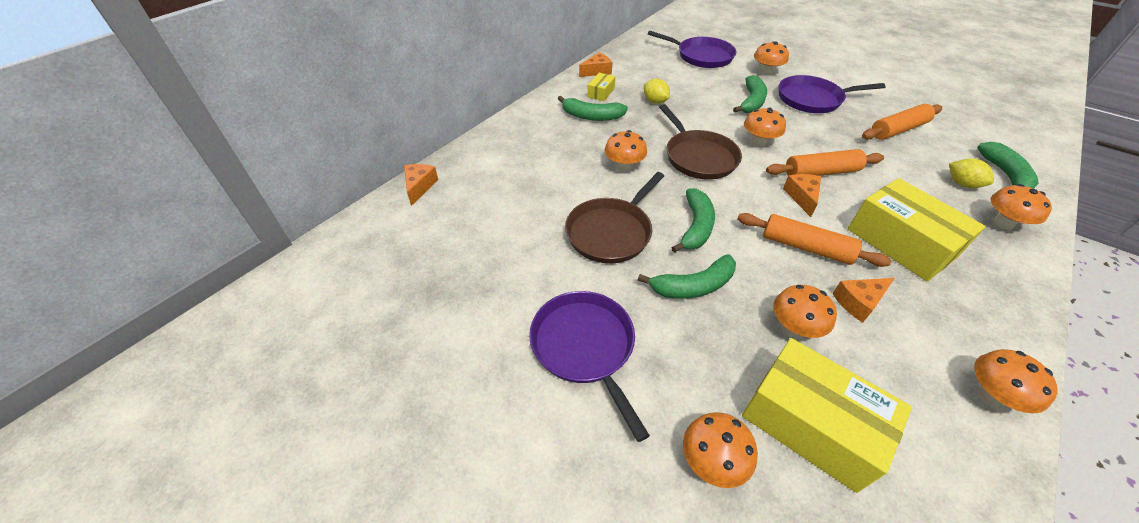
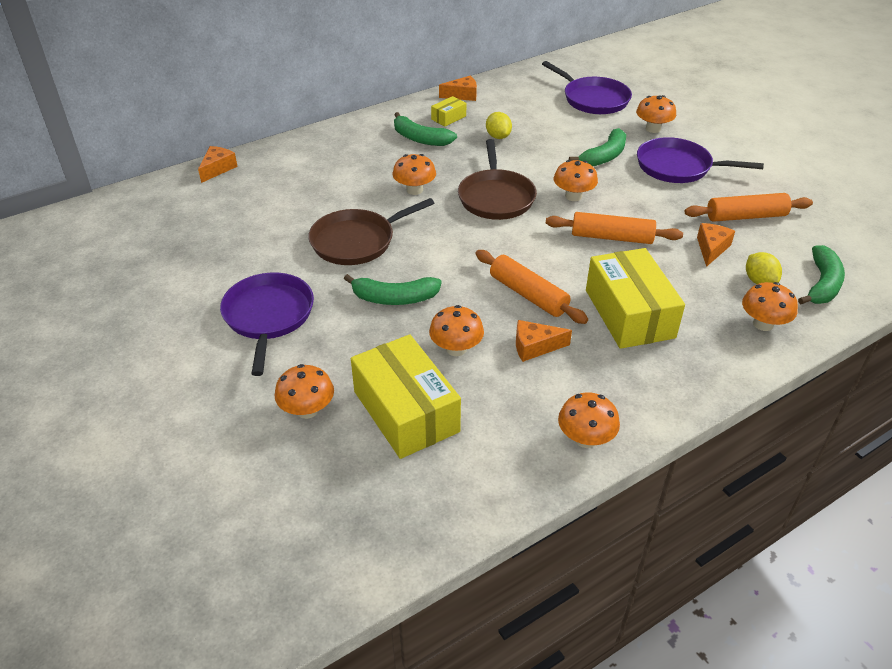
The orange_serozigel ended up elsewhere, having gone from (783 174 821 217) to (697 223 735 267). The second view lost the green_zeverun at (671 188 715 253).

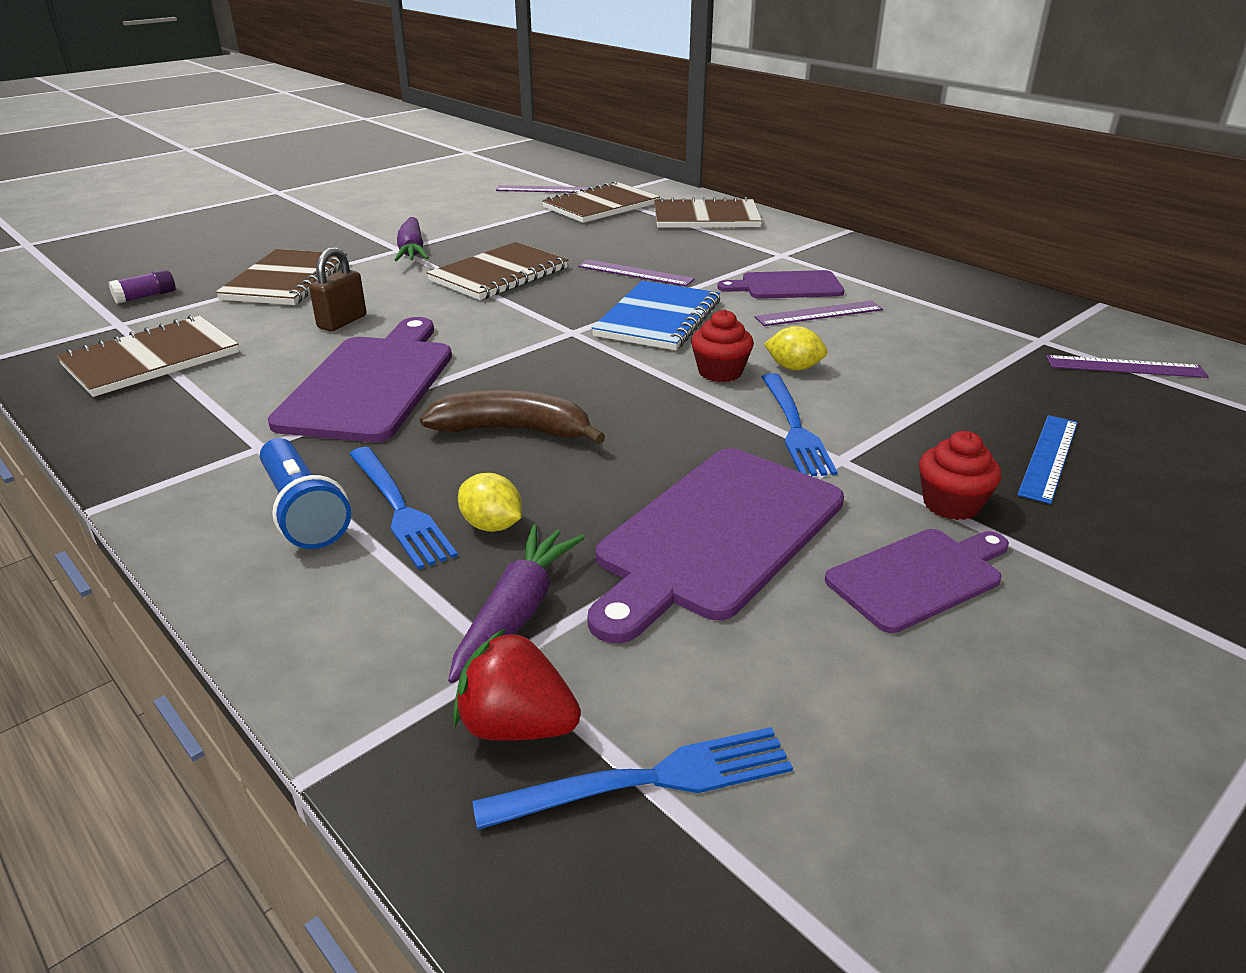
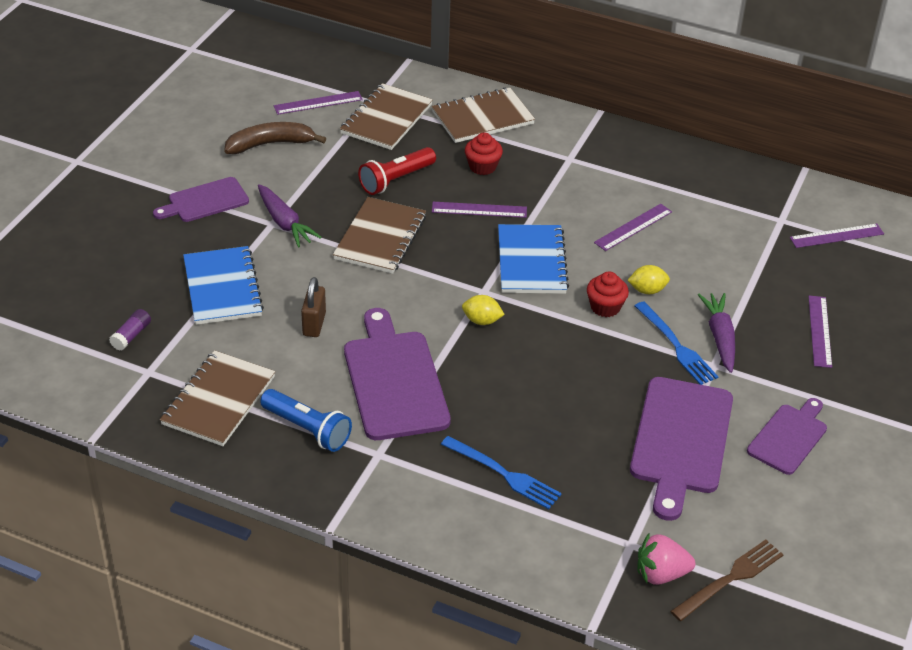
The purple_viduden ended up elsewhere, having gone from (717 270 845 299) to (153 177 249 222). What was the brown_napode at (216 249 347 305) turned into the blue_napode at (183 246 264 325). The brown_zeverun ended up elsewhere, having gone from (420 390 605 444) to (224 122 326 154). The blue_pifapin ended up elsewhere, having gone from (260 438 351 549) to (260 389 352 452). The second view gained the red_pifapin at (358 147 436 195). The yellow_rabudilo ended up elsewhere, having gone from (458 473 522 532) to (462 295 505 325). The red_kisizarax ended up elsewhere, having gone from (919 431 1001 520) to (465 132 503 175). What was the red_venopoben at (453 628 581 741) turned into the pink_venopoben at (637 534 695 585). What was the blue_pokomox at (472 727 793 830) turned into the brown_pokomox at (670 540 784 621). The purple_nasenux ended up elsewhere, having gone from (448 525 585 683) to (698 293 735 373). What was the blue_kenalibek at (1017 415 1078 504) turned into the purple_kenalibek at (808 296 832 368).

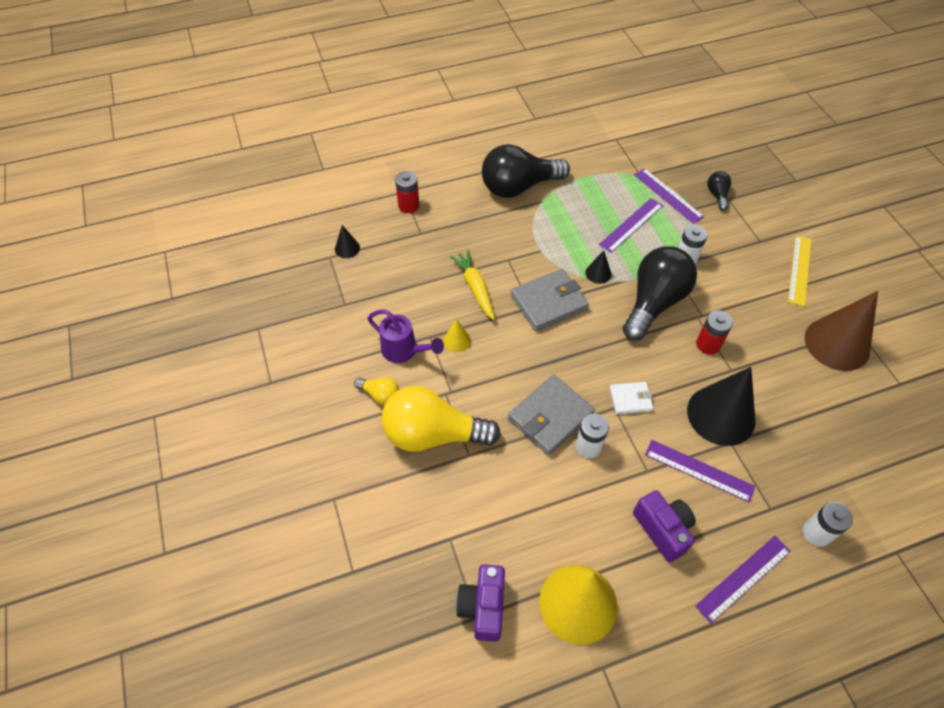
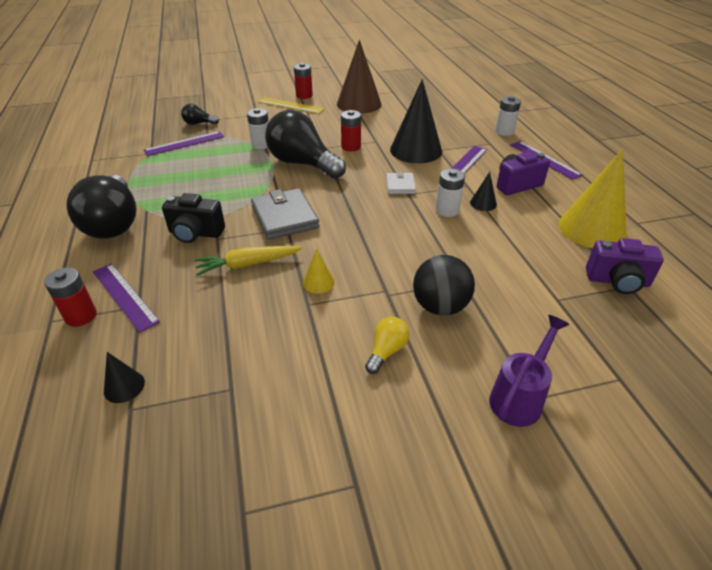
The purple_kenalibek ended up elsewhere, having gone from (599 198 663 253) to (93 263 160 333). The second view gained the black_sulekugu at (162 193 225 243). The second view gained the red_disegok at (294 63 313 99). Where the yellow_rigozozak stood at (382 386 501 452), the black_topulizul came to stand at (413 255 475 316). The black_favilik ended up elsewhere, having gone from (585 250 611 284) to (470 172 497 211). The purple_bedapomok ended up elsewhere, having gone from (368 309 444 363) to (489 315 569 427). The second view lost the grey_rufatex at (508 375 595 455).

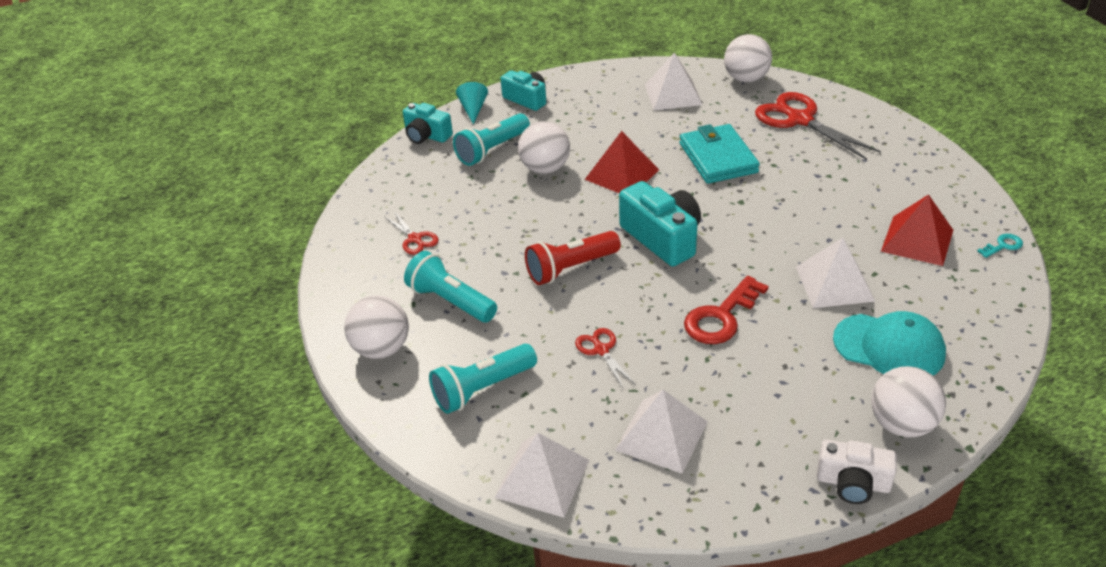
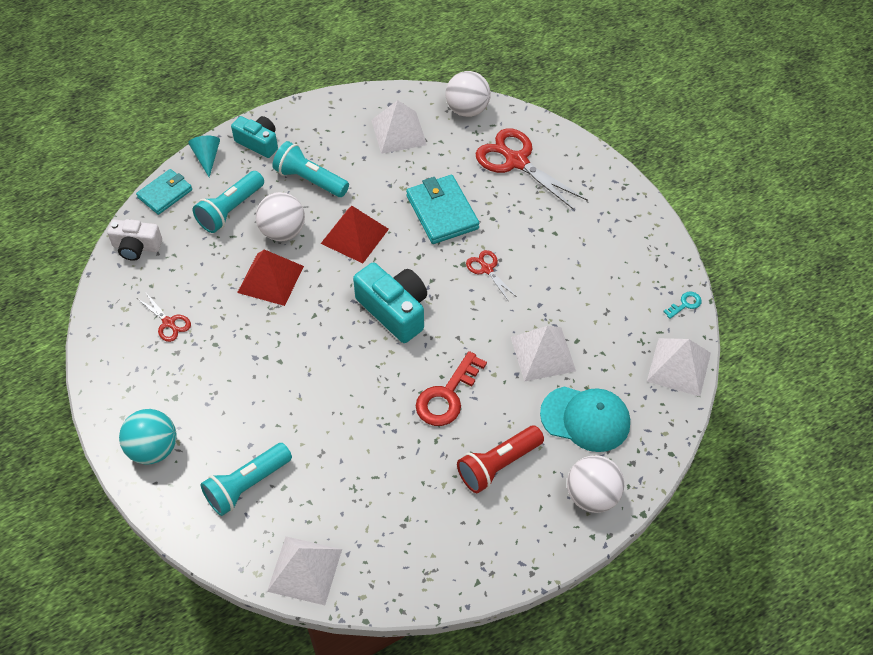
The white_sulekugu ended up elsewhere, having gone from (817 440 897 504) to (107 219 162 261). What was the white_topulizul at (344 296 409 359) turned into the turquoise_topulizul at (119 409 177 465). Where the turquoise_sulekugu stood at (403 103 453 144), the turquoise_rufatex came to stand at (136 169 192 215). The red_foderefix ended up elsewhere, having gone from (881 194 953 266) to (237 249 304 306). The turquoise_pifapin ended up elsewhere, having gone from (404 251 497 323) to (272 141 349 197). The red_pifapin ended up elsewhere, having gone from (525 231 621 285) to (457 426 544 493). The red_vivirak ended up elsewhere, having gone from (575 328 636 389) to (466 250 518 300). The white_foderefix ended up elsewhere, having gone from (615 390 707 474) to (647 338 711 397).

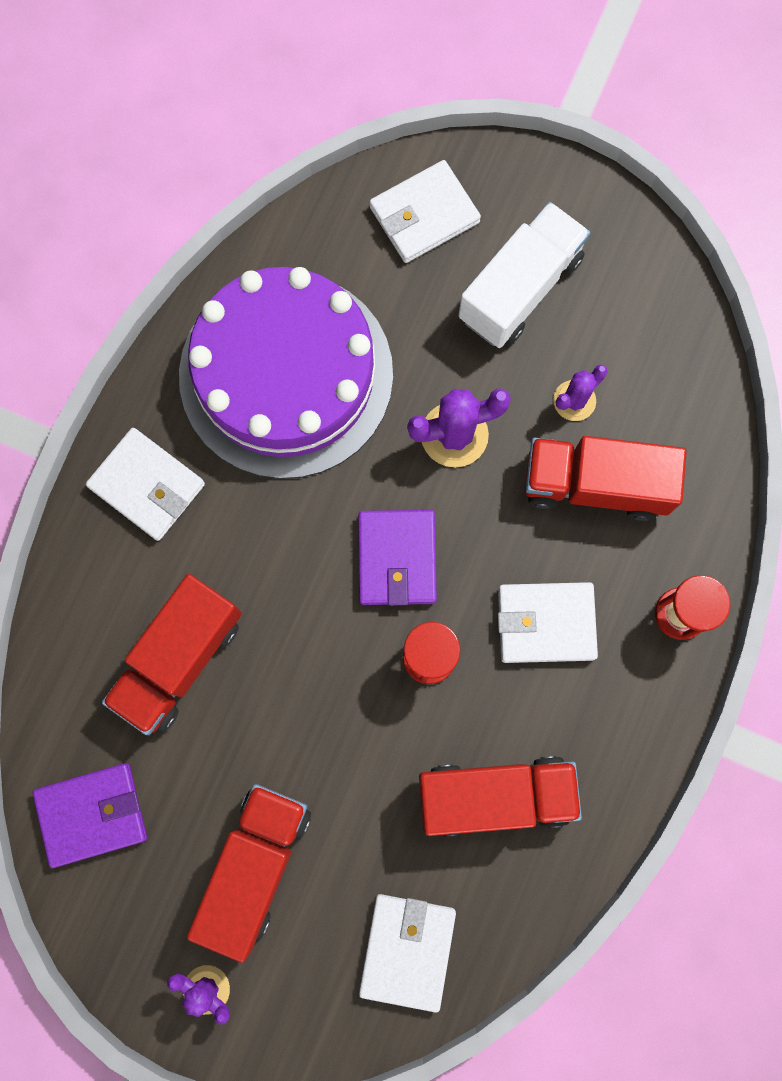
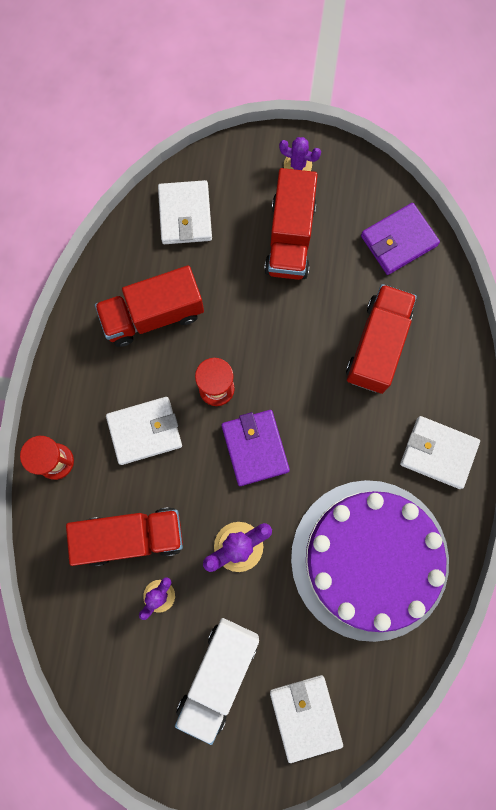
The white_rufatex at (370 160 481 263) ended up facing another way, 60 degrees counterclockwise from before.

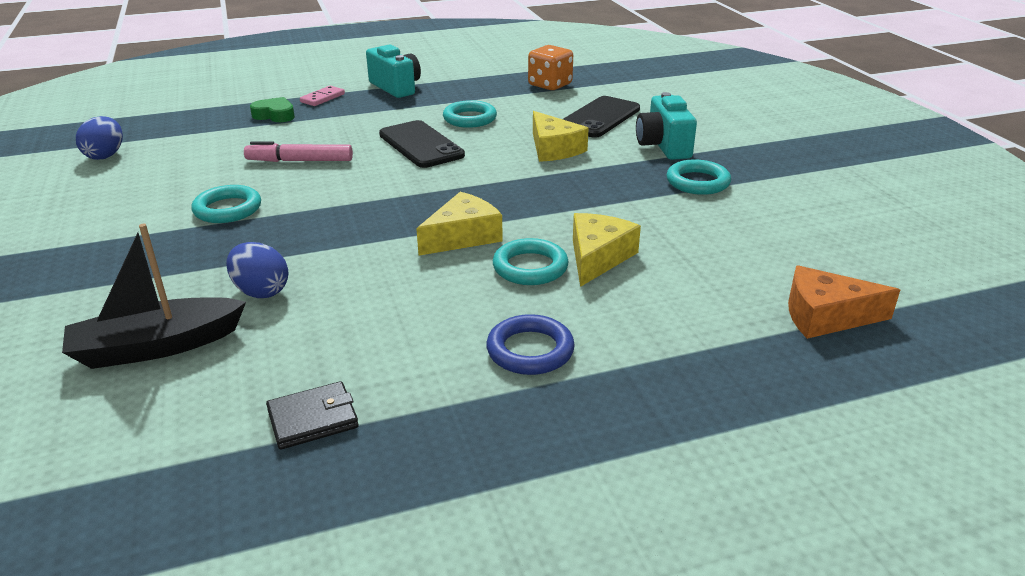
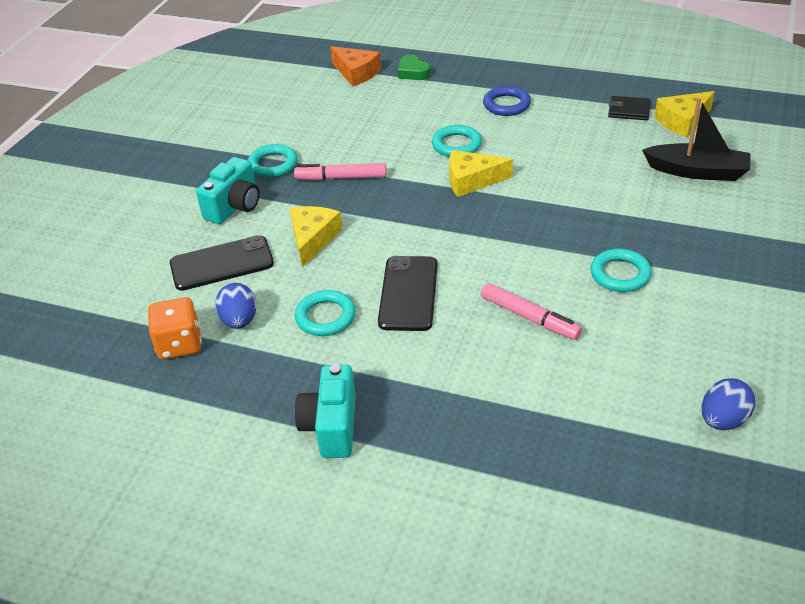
The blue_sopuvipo ended up elsewhere, having gone from (226 242 289 298) to (215 283 257 329). The second view gained the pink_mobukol at (294 163 386 180). The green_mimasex ended up elsewhere, having gone from (250 97 295 122) to (398 54 430 80). The yellow_serozigel ended up elsewhere, having gone from (573 213 641 287) to (654 91 715 137). The second view lost the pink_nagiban at (300 86 345 106).

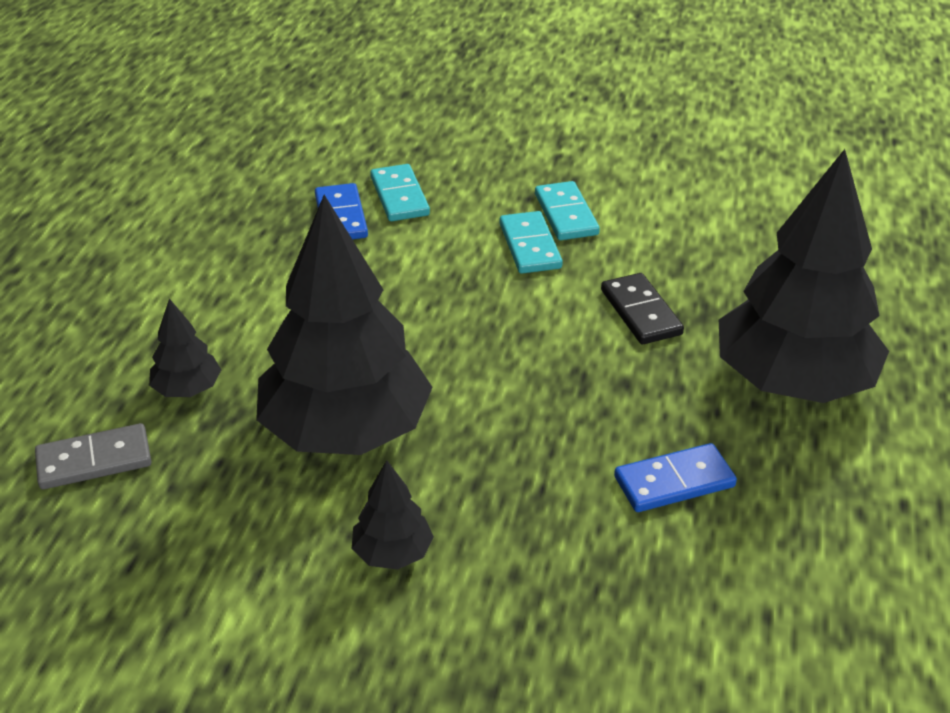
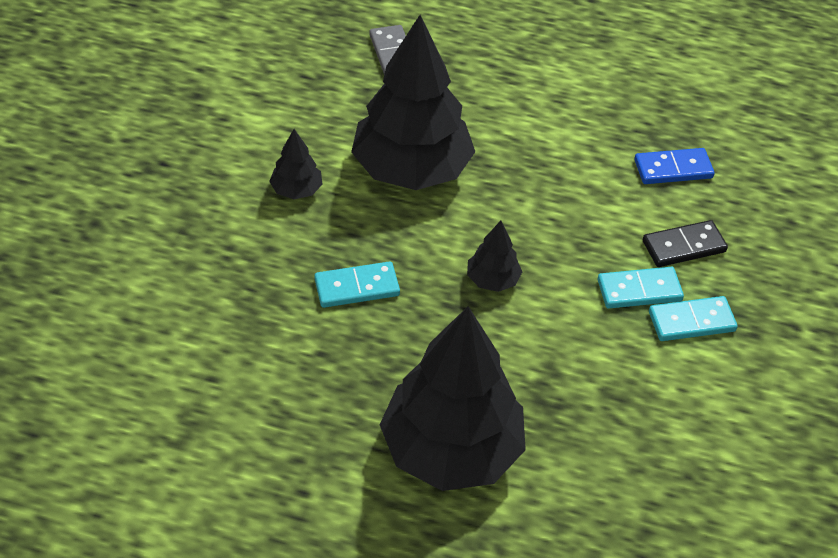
The turquoise_nagiban ended up elsewhere, having gone from (370 164 430 221) to (314 261 400 308). The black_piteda ended up elsewhere, having gone from (149 298 221 397) to (467 221 522 292). The black_nagiban ended up elsewhere, having gone from (601 273 684 344) to (643 220 728 267). The second view lost the blue_nagiban at (614 443 737 512).

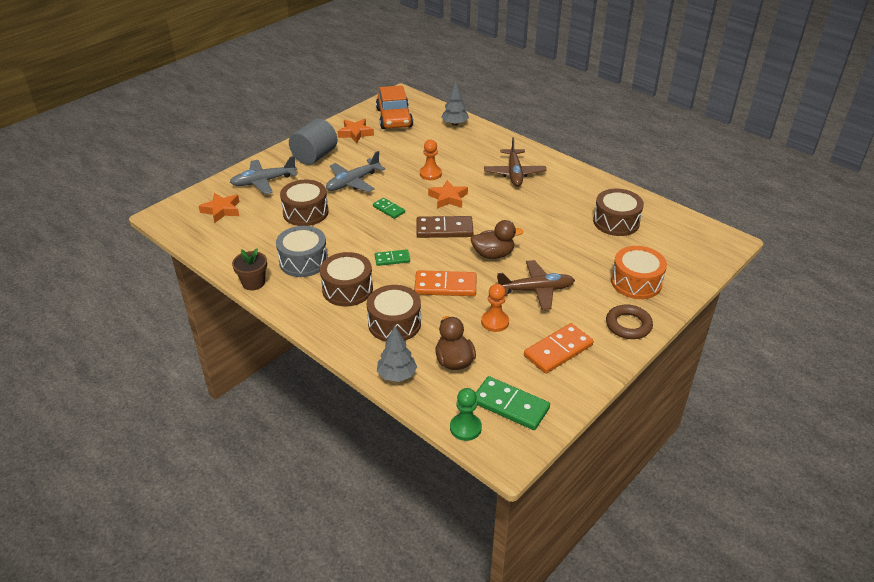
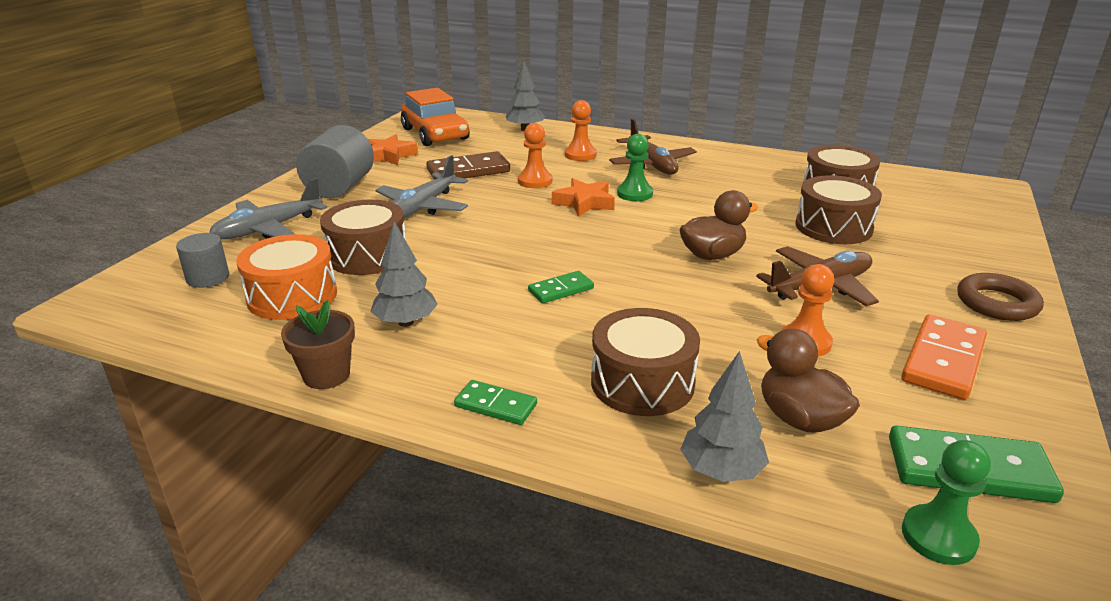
Where the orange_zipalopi stood at (199 193 239 223), the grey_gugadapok came to stand at (176 233 229 288). The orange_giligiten ended up elsewhere, having gone from (611 246 667 299) to (236 234 337 320). Where the grey_giligiten stood at (276 226 328 277), the grey_piteda came to stand at (370 221 438 327). The brown_nagiban ended up elsewhere, having gone from (416 216 473 238) to (426 151 510 180). The green_nagiban ended up elsewhere, having gone from (373 198 405 219) to (454 380 537 425). The second view gained the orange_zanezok at (565 100 596 161). The second view gained the green_zanezok at (617 134 653 201). The brown_giligiten ended up elsewhere, having gone from (320 252 373 306) to (796 175 882 244). The second view lost the orange_nagiban at (414 270 477 296).

